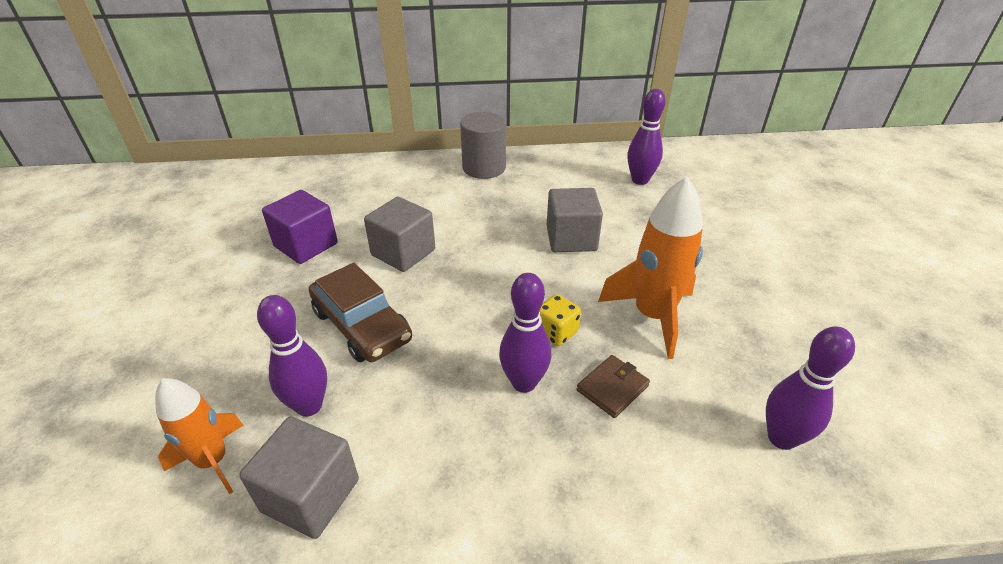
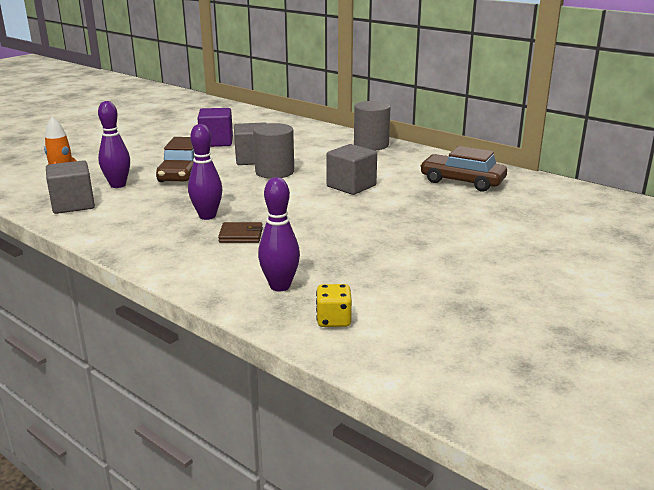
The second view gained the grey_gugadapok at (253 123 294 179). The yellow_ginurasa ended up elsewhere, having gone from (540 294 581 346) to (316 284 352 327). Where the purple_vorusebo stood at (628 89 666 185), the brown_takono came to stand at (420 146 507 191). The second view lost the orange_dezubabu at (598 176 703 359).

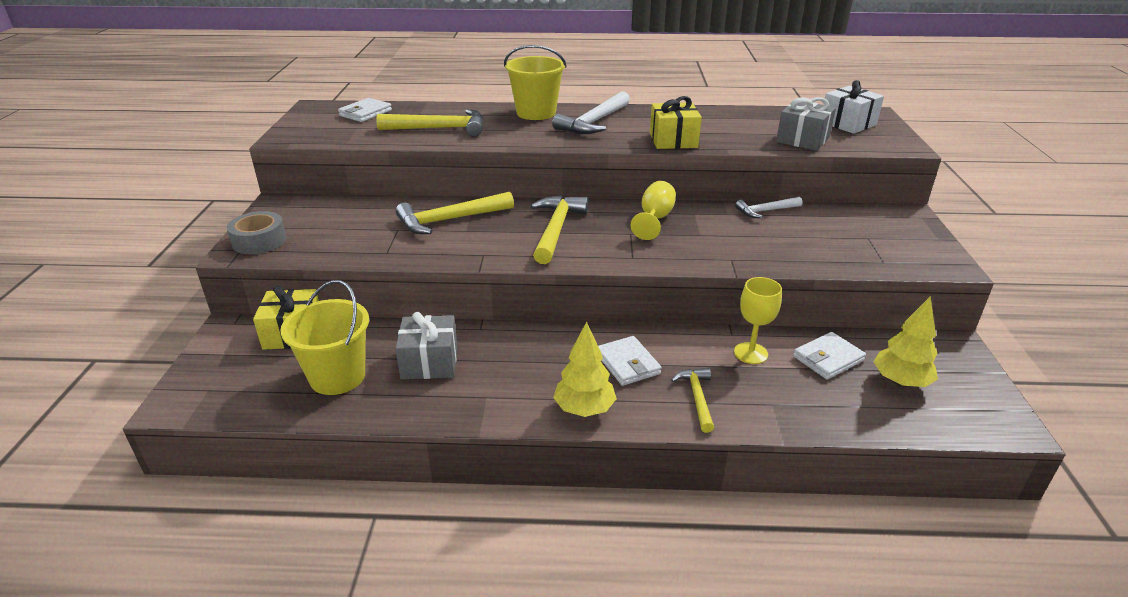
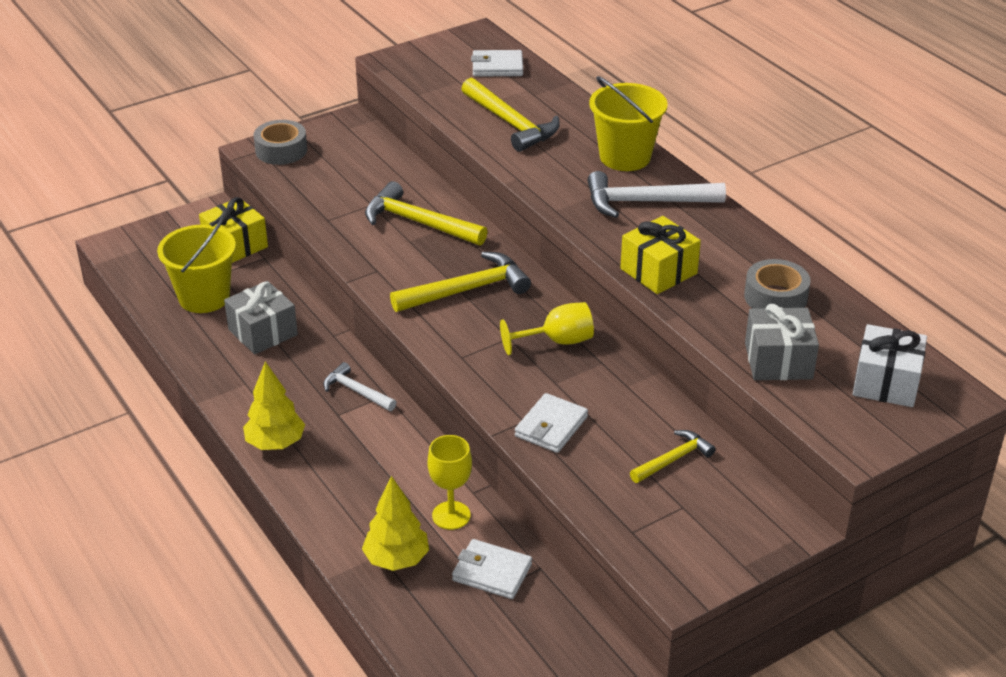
The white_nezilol ended up elsewhere, having gone from (735 197 802 218) to (323 362 396 411). The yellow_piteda ended up elsewhere, having gone from (874 296 938 387) to (362 476 429 571). The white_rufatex ended up elsewhere, having gone from (598 336 662 386) to (515 393 588 453). The yellow_nezilol ended up elsewhere, having gone from (671 368 714 433) to (630 430 716 483). The second view gained the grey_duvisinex at (744 259 811 309).

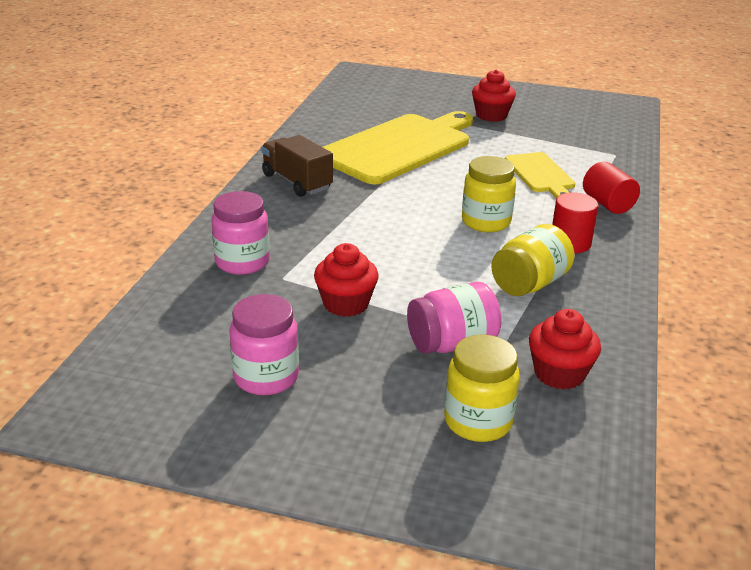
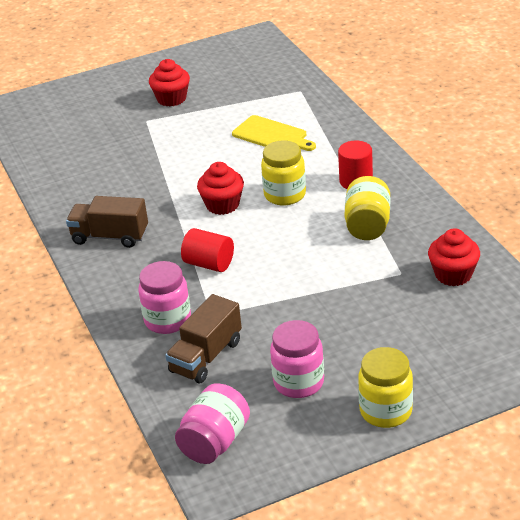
The second view gained the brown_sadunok at (165 294 242 383). The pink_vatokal ended up elsewhere, having gone from (407 282 501 354) to (175 383 250 464). The red_gugadapok ended up elsewhere, having gone from (583 162 640 214) to (181 228 234 272). The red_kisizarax ended up elsewhere, having gone from (314 243 379 317) to (197 162 244 215). The yellow_vatokal ended up elsewhere, having gone from (444 335 520 442) to (358 347 413 428). The second view lost the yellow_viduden at (323 111 473 184).

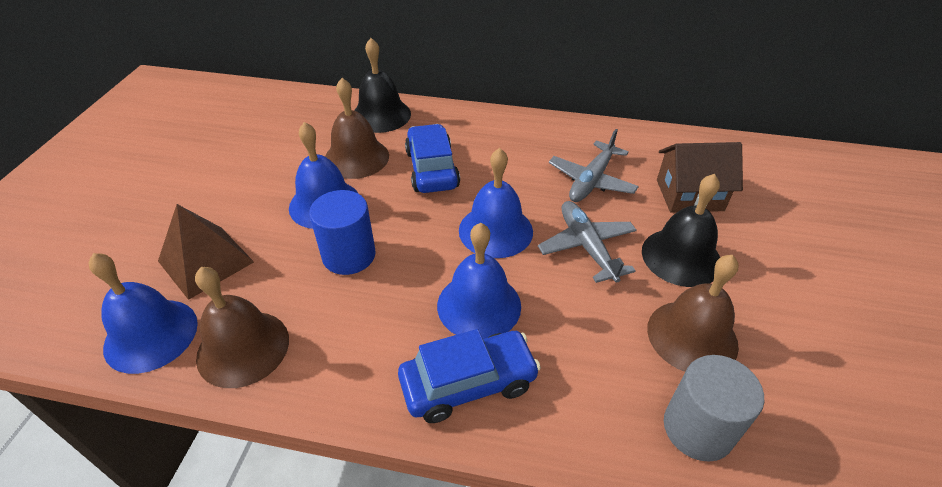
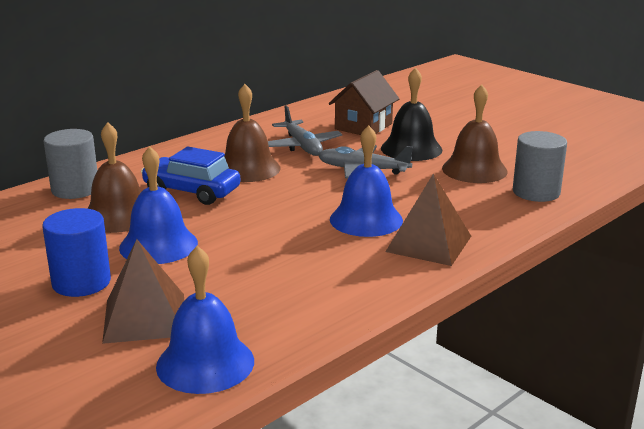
The blue_gugadapok ended up elsewhere, having gone from (309 190 376 275) to (42 208 111 297). Where the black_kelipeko stood at (354 38 411 133), the grey_gugadapok came to stand at (44 129 97 199). The brown_kelipeko ended up elsewhere, having gone from (195 267 289 388) to (224 84 281 182). Where the blue_takono stood at (398 329 541 423), the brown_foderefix came to stand at (385 173 471 266). The second view lost the blue_kelipeko at (459 148 533 258).

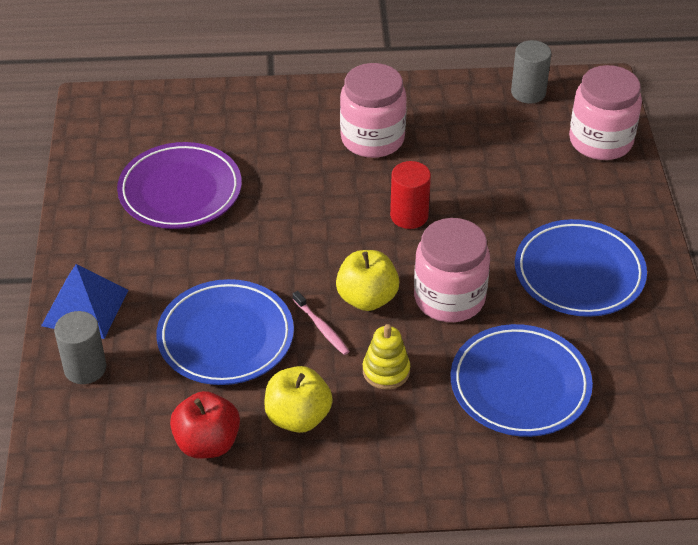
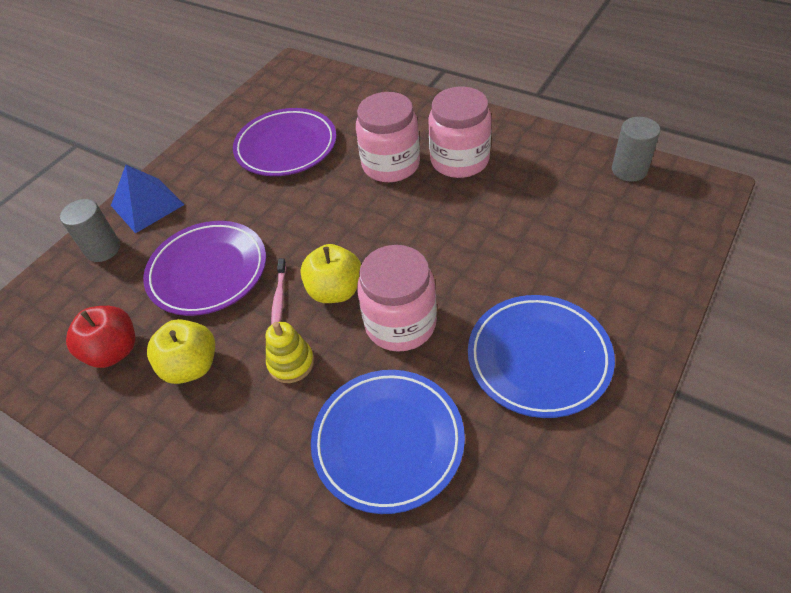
What was the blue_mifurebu at (156 279 294 385) turned into the purple_mifurebu at (143 221 266 316). The pink_vatokal ended up elsewhere, having gone from (569 65 642 160) to (356 92 420 182). The second view lost the red_gugadapok at (390 161 431 229).

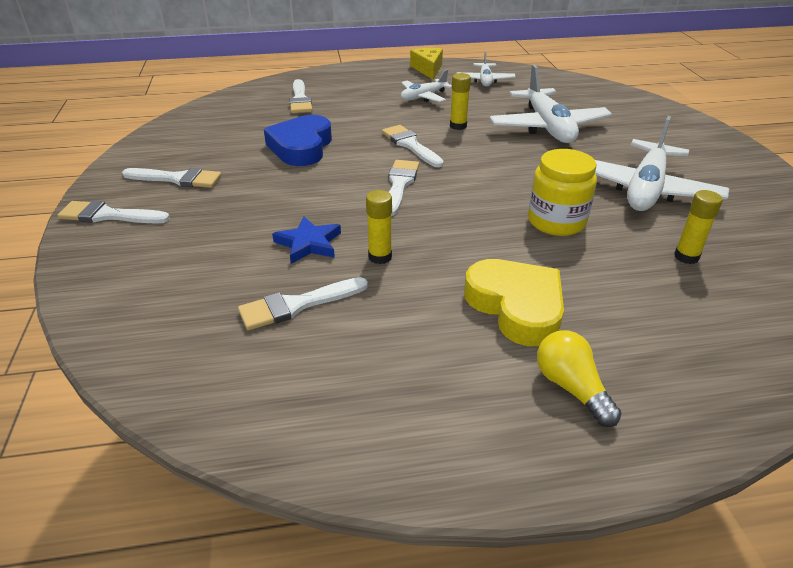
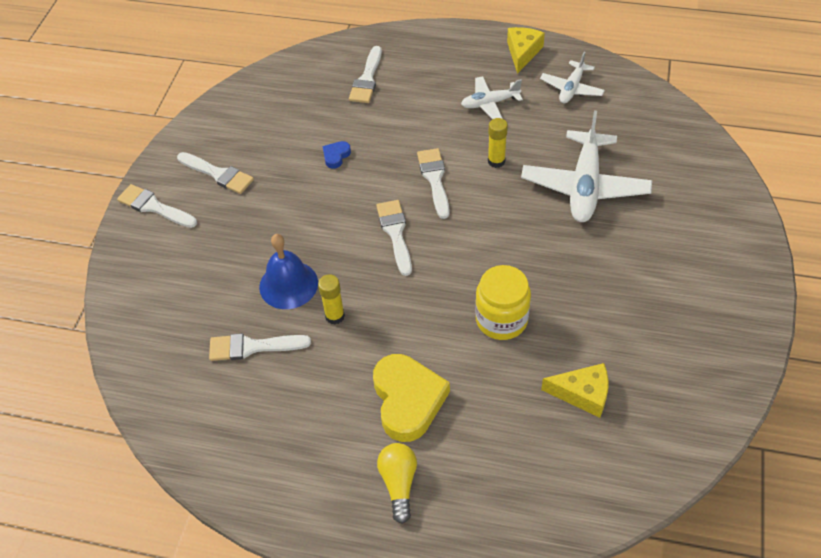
Where the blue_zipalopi stood at (272 217 341 264), the blue_kelipeko came to stand at (259 234 318 309). The size of the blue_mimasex at (264 115 332 166) changed by a factor of 0.44. The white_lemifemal at (389 160 419 216) ended up facing another way, 45 degrees counterclockwise from before. Where the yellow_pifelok stood at (674 190 723 264), the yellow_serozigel came to stand at (541 363 609 418). The second view lost the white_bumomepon at (595 116 729 211).

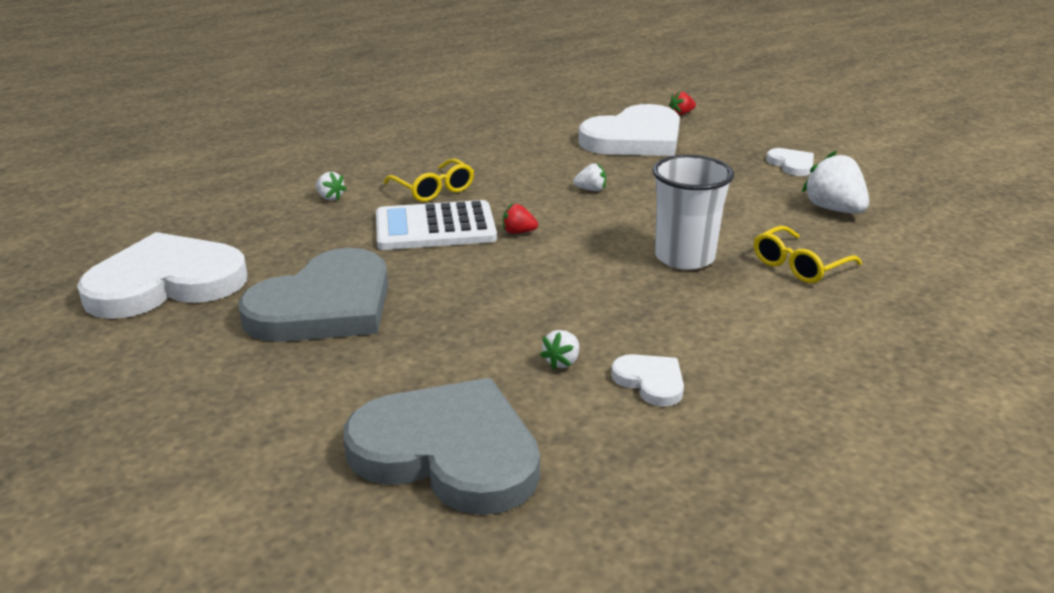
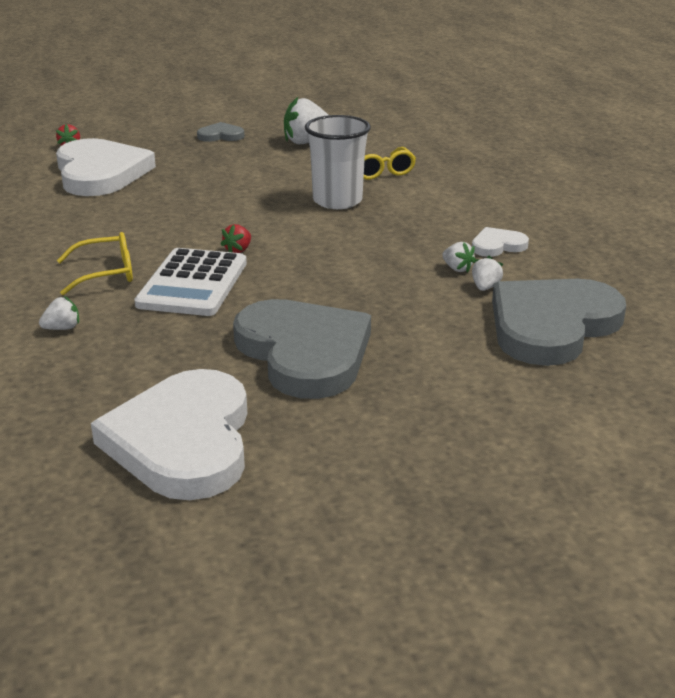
What was the white_mimasex at (766 148 814 176) turned into the grey_mimasex at (197 122 245 142). The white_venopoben ended up elsewhere, having gone from (573 163 606 191) to (472 256 503 291).

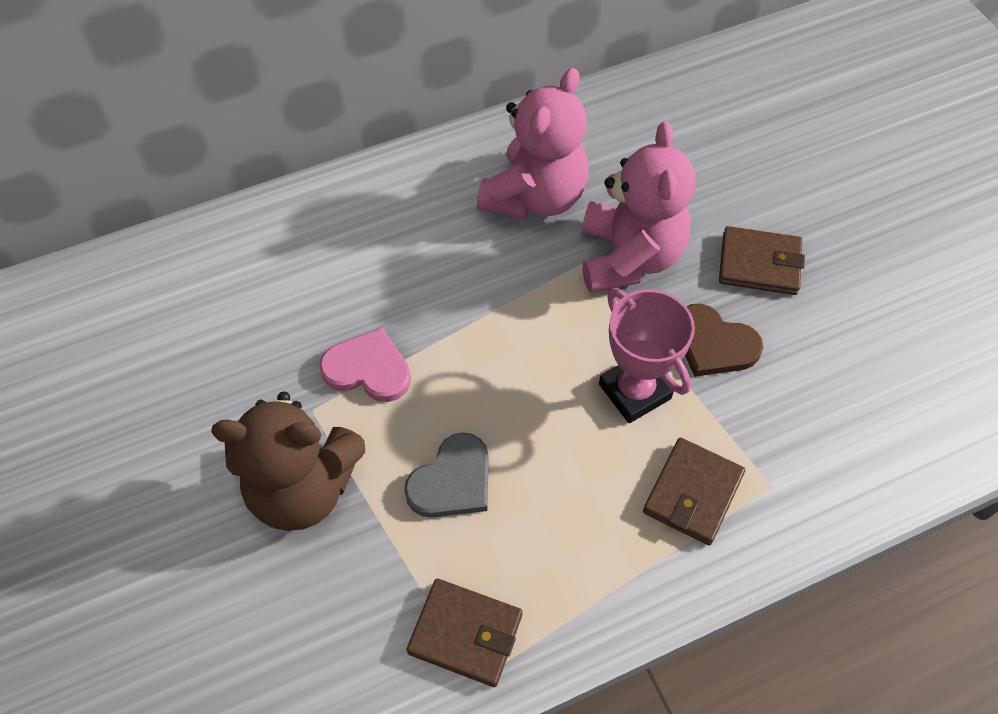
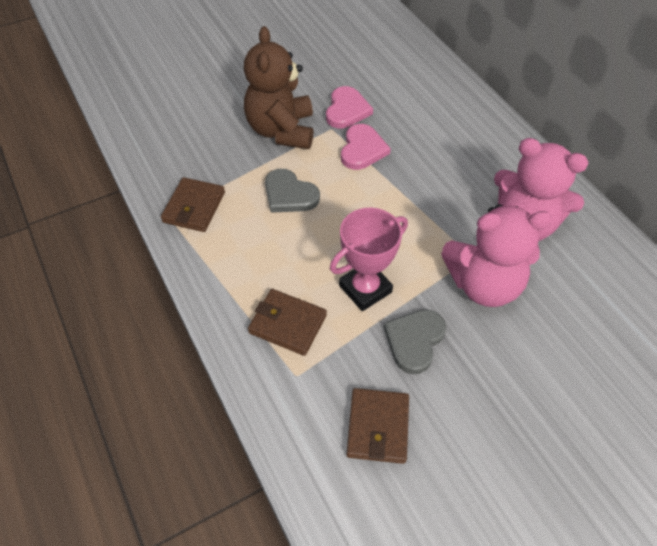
The second view gained the pink_mimasex at (326 86 373 128). The brown_rufatex ended up elsewhere, having gone from (719 226 805 295) to (346 388 409 464). What was the brown_mimasex at (685 304 763 377) turned into the grey_mimasex at (384 310 446 374).

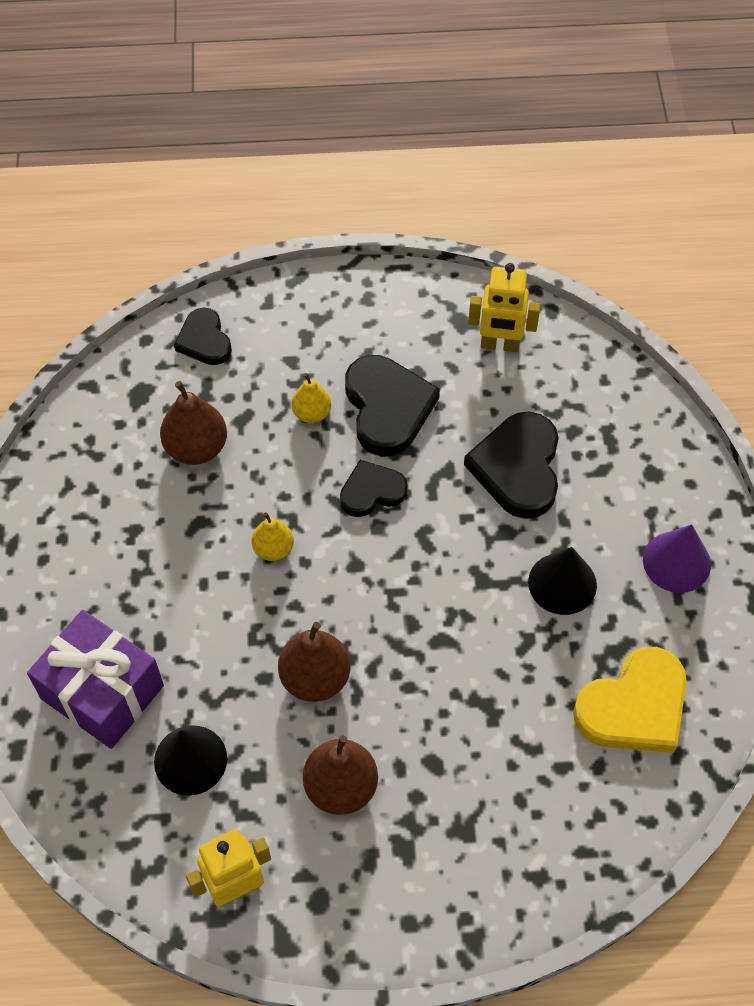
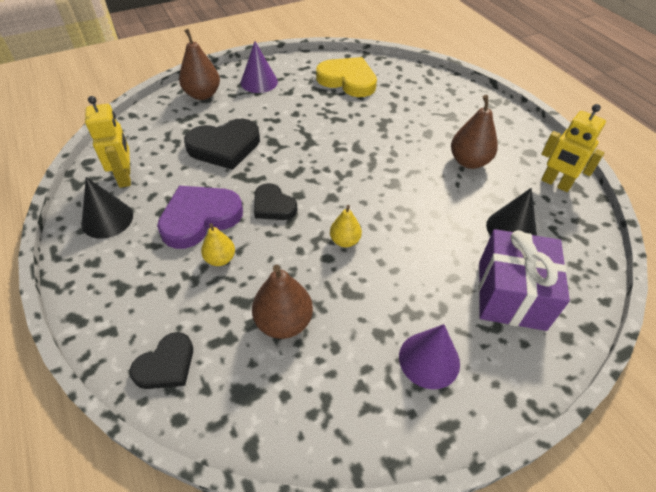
The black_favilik ended up elsewhere, having gone from (528 547 597 615) to (81 177 133 239). What was the black_mimasex at (345 355 440 457) turned into the purple_mimasex at (157 186 243 249). The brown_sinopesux ended up elsewhere, having gone from (278 622 350 702) to (179 29 220 100). The second view gained the purple_favilik at (399 324 460 389).

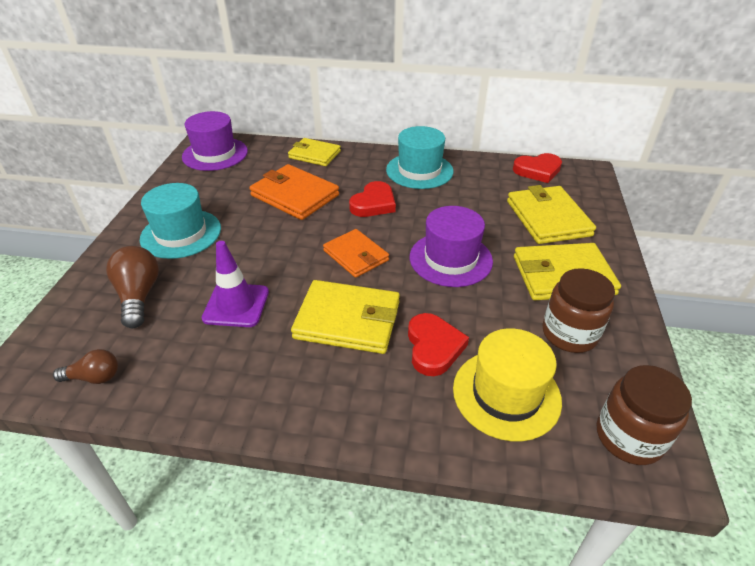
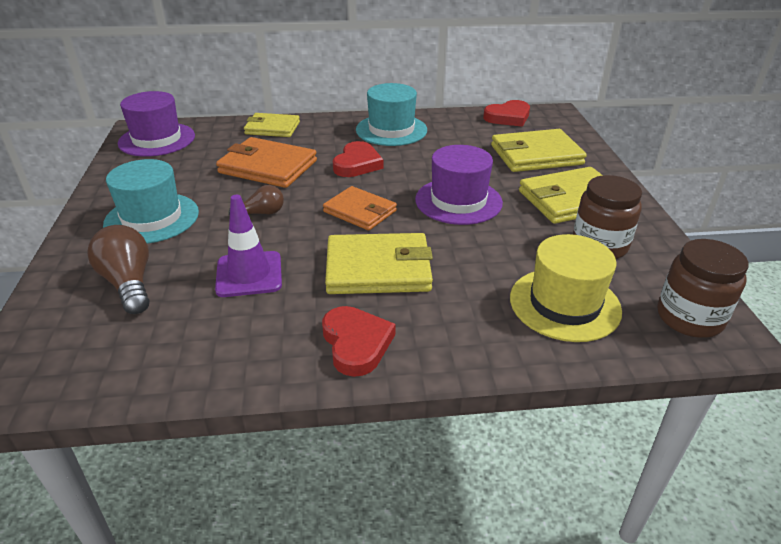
The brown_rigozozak ended up elsewhere, having gone from (53 349 118 384) to (229 185 284 216). The red_mimasex ended up elsewhere, having gone from (408 313 469 376) to (322 306 395 377). The yellow_rufatex at (507 185 596 244) ended up facing another way, 75 degrees counterclockwise from before.

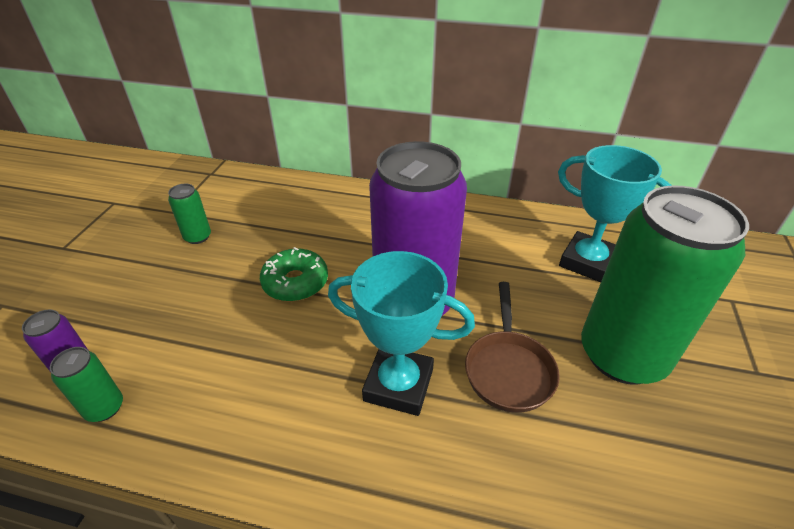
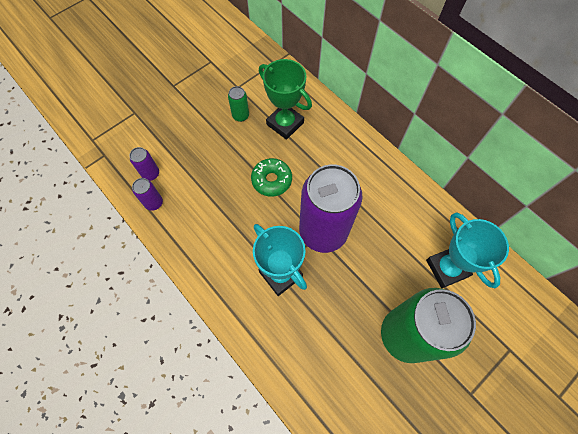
What was the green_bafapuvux at (50 347 123 422) turned into the purple_bafapuvux at (132 178 163 211). The second view gained the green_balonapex at (259 59 312 140). The second view lost the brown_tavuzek at (465 282 560 413).

